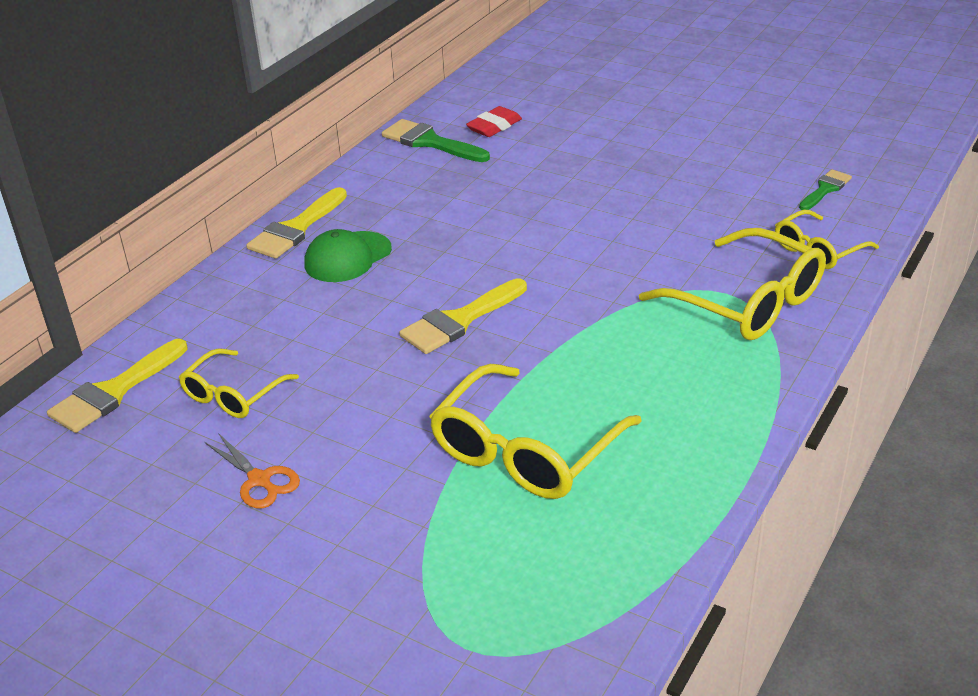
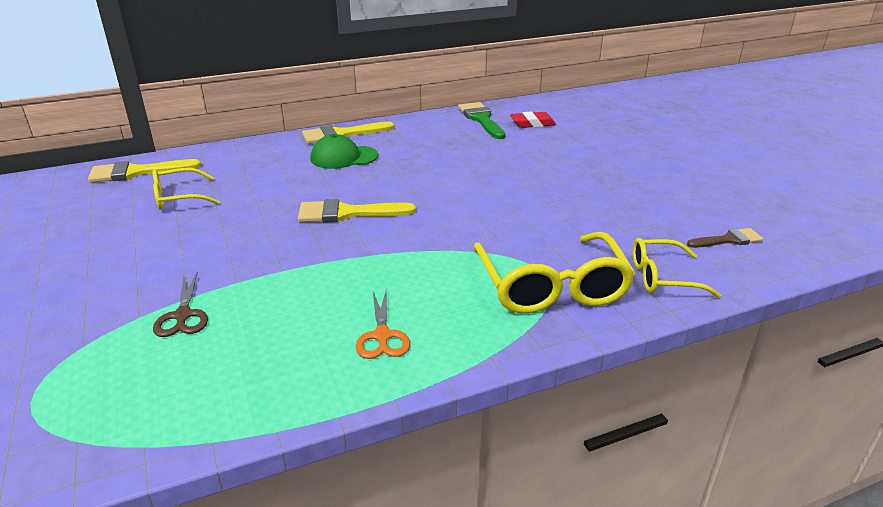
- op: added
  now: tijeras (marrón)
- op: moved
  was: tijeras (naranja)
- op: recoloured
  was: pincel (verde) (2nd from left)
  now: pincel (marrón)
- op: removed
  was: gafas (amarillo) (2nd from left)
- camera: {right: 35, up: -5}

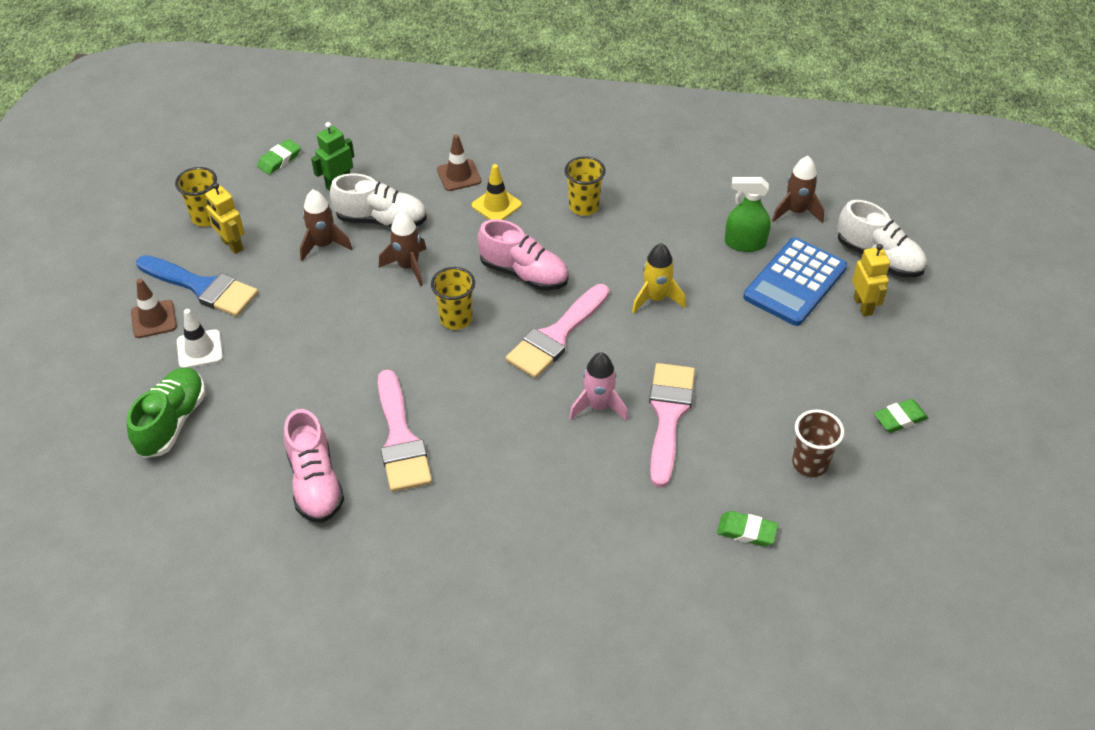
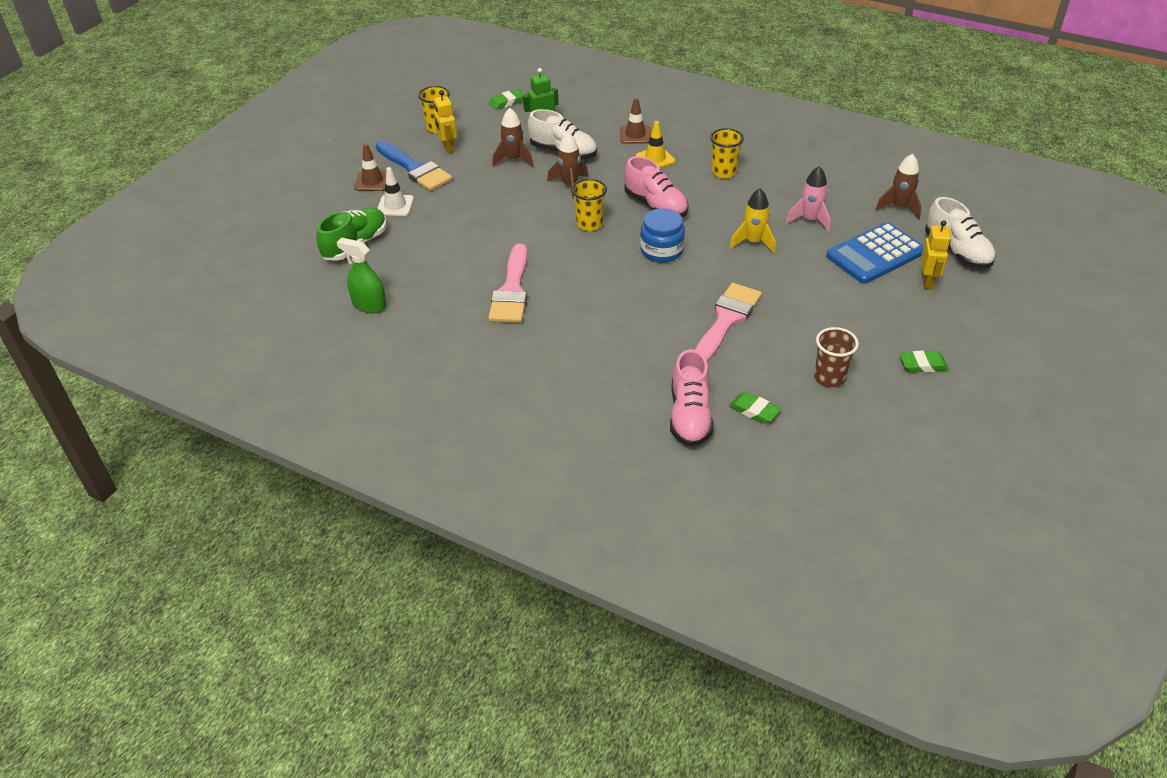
- op: moved
  was: pulverizador (verde)
- op: replaced
  was: pincel (rosa) (2nd from left)
  now: tarro (azul)
- op: moved
  was: zapato (rosa) (1st from left in the first image)
  now: zapato (rosa) (2nd from left)
- op: moved
  was: cohete (rosa)
- camera: {right: 20, up: -5}

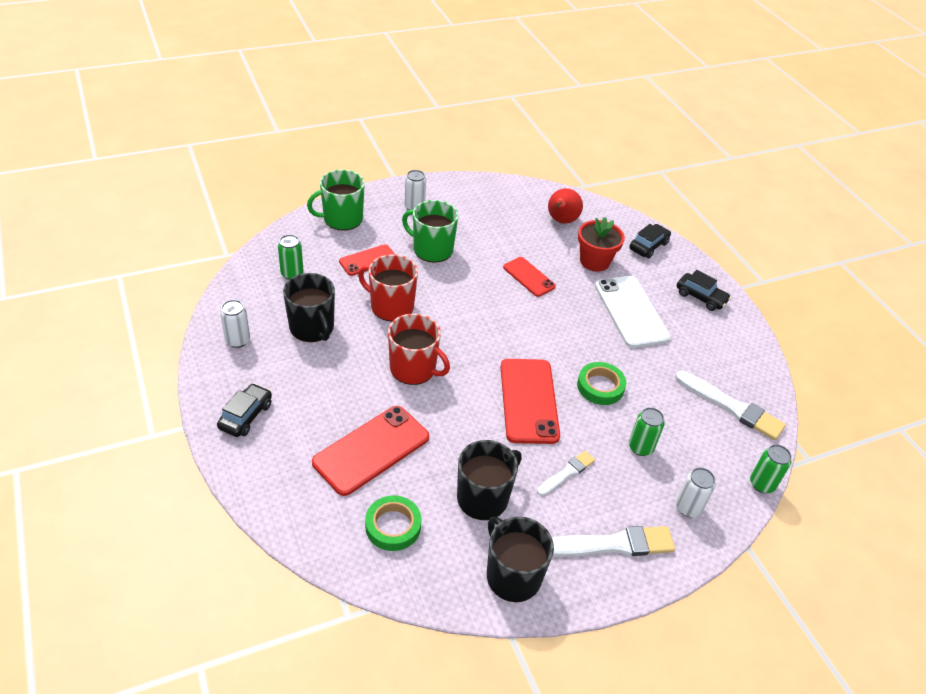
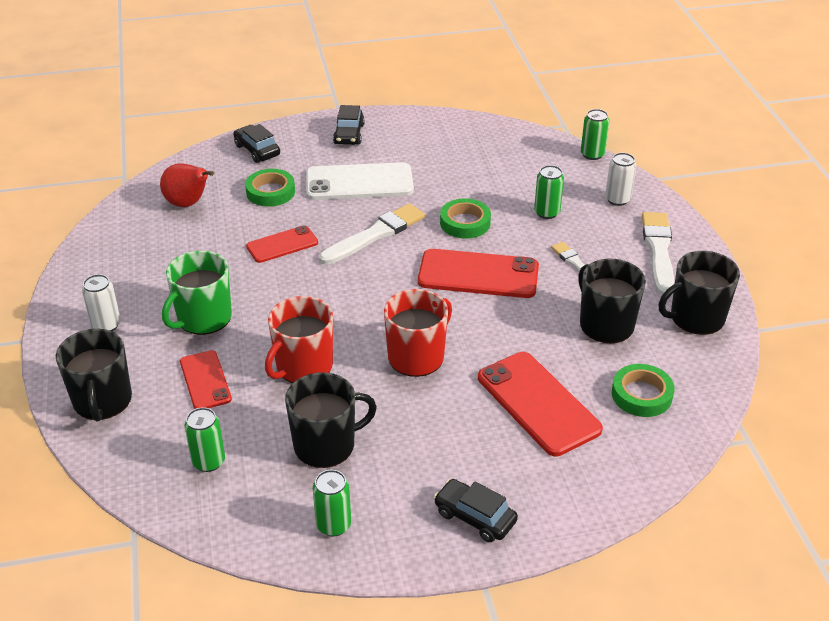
- op: recoloured
  was: taza (verde) (1st from left)
  now: taza (negro) (1st from left)
- op: replaced
  was: maceta (rojo)
  now: cinta adhesiva (verde) (1st from left)
- op: recoloured
  was: lata (blanco) (1st from left)
  now: lata (verde) (2nd from left)
- op: moved
  was: pincel (blanco) (3rd from left in the first image)
  now: pincel (blanco) (1st from left)
- op: turned
  was: coche (negro) (3rd from left in the first image)
  clockwise: 135
- camera: {right: -75, up: -5}

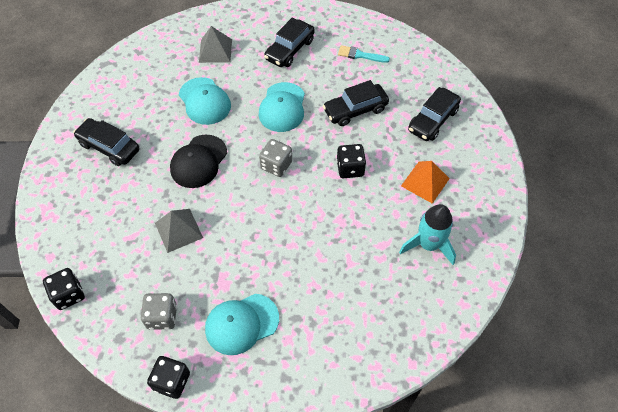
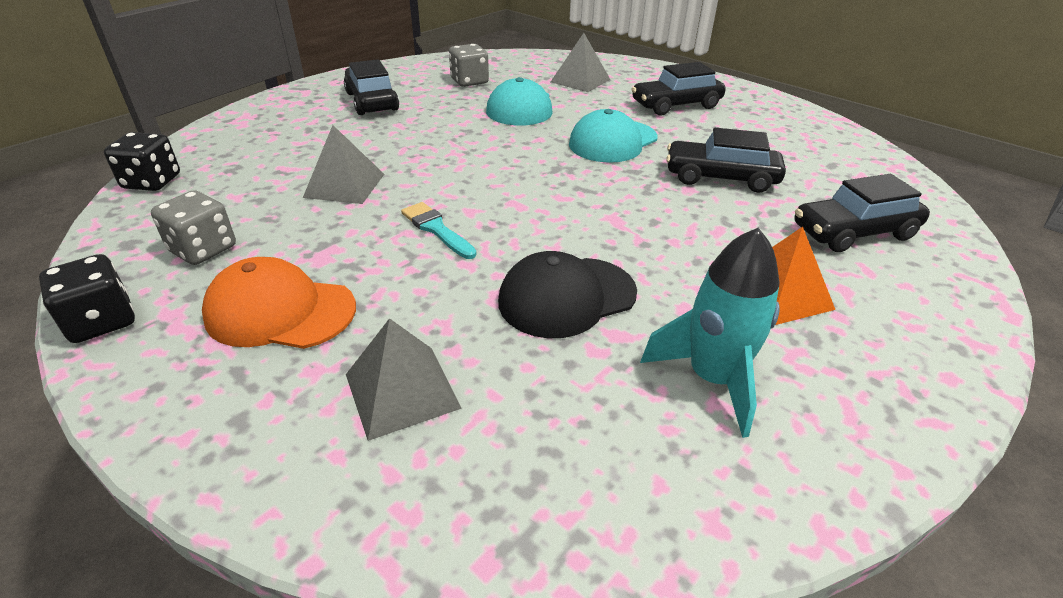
- op: recoloured
  was: gorra (turquesa) (2nd from left)
  now: gorra (naranja)
- op: added
  now: pirámide (gris) (2nd from left)
- op: moved
  was: pincel (turquesa)
- op: moved
  was: dado (gris) (2nd from left)
- op: moved
  was: gorra (negro)
- op: removed
  was: dado (negro) (3rd from left)
- camera: {right: 35, up: -20}

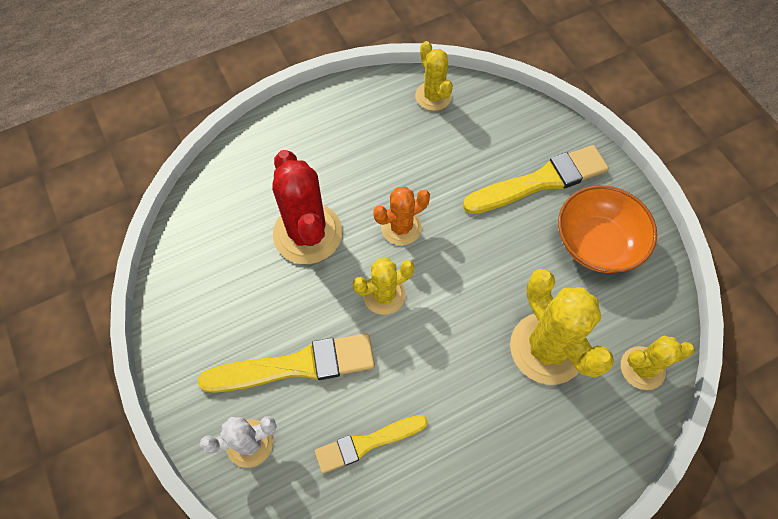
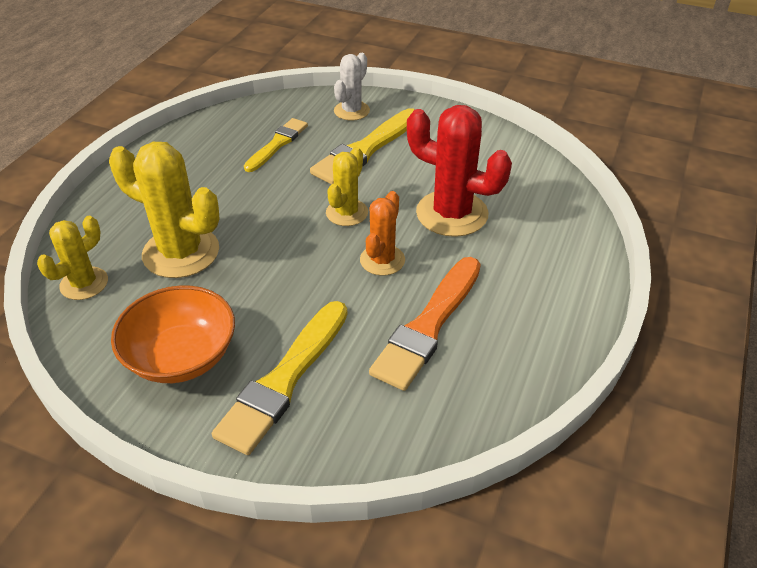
- op: added
  now: pincel (naranja)
- op: removed
  was: cactus (amarillo) (2nd from left)
- camera: {right: 140, up: -20}

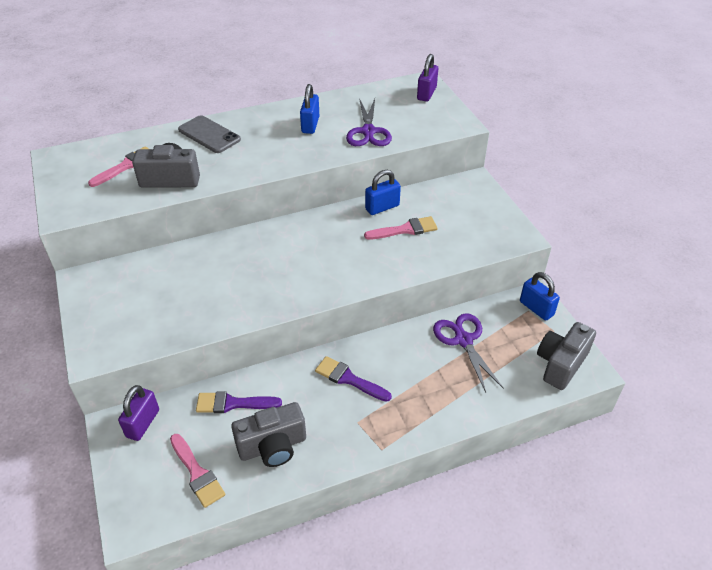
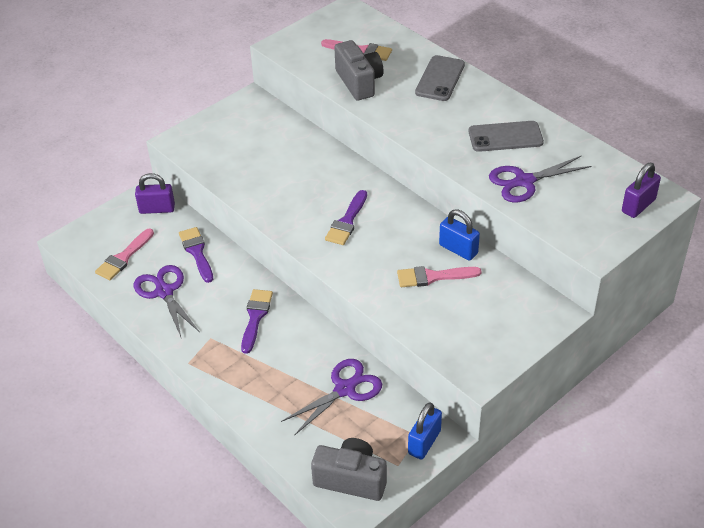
- op: replaced
  was: cámara (gris) (2nd from left)
  now: tijeras (morado) (1st from left)
- op: added
  now: pincel (morado) (3rd from left)
- op: turned
  was: pincel (rosa) (3rd from left)
  clockwise: 120
- op: replaced
  was: candado (azul) (1st from left)
  now: móvil (gris) (2nd from left)
- op: turned
  was: candado (morado) (2nd from left)
  clockwise: -45
- camera: {right: 70, up: 0}

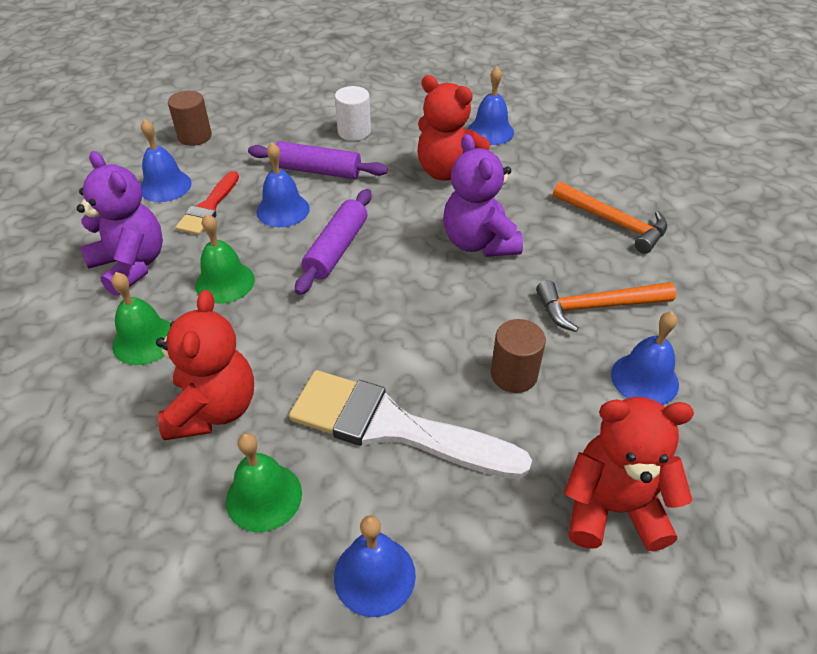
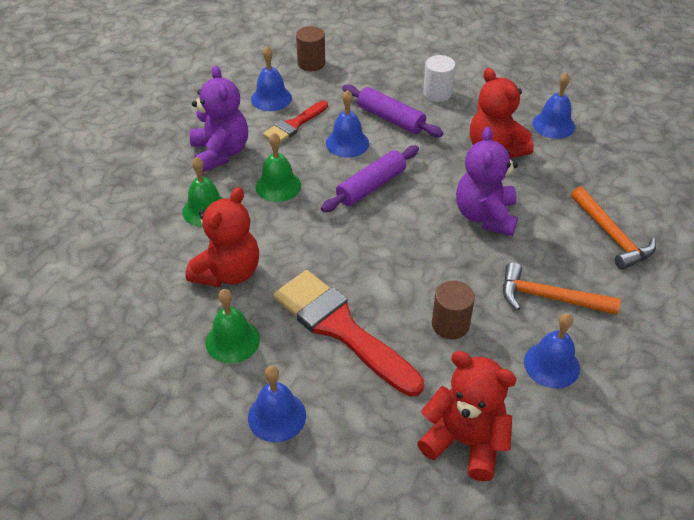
- op: recoloured
  was: pincel (blanco)
  now: pincel (rojo) (2nd from left)
- camera: {right: 25, up: 0}

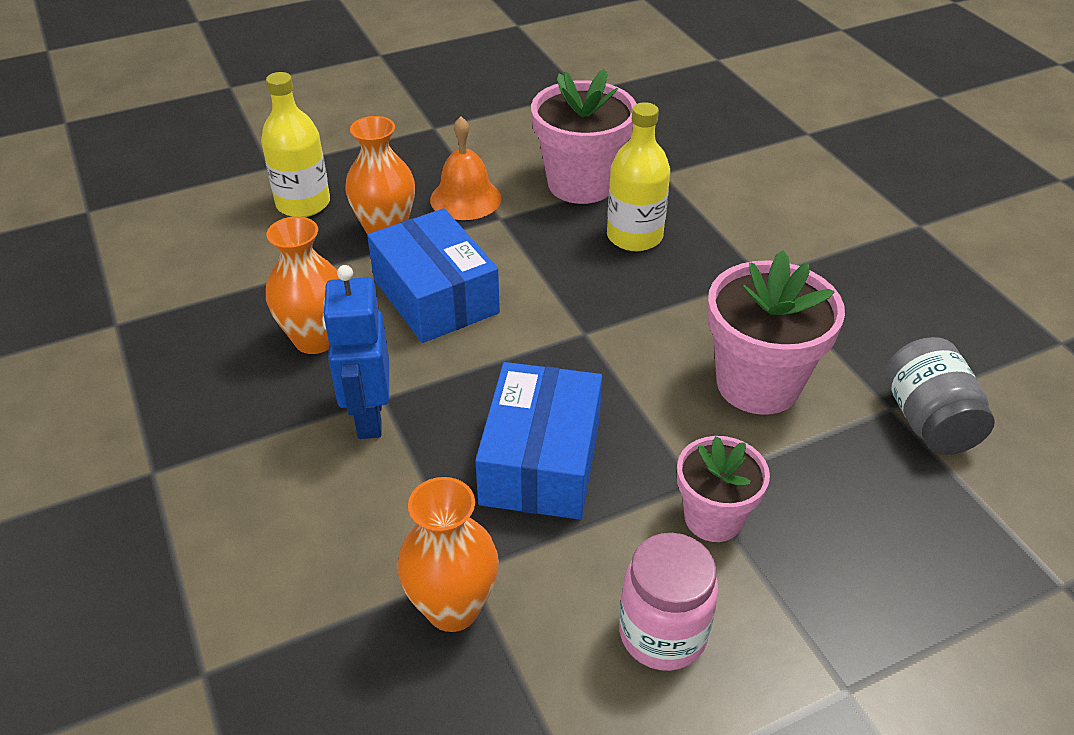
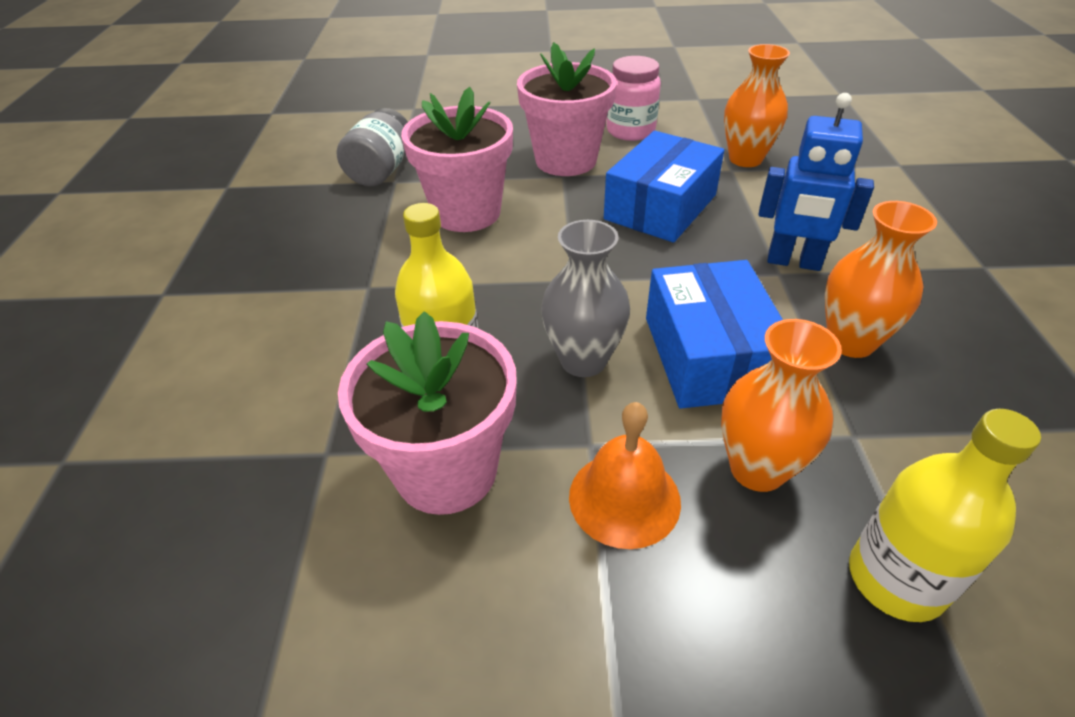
- op: resized
  was: maceta (rosa) (2nd from left in the first image)
  ratio: 1.62
- op: added
  now: florero (gris)
- op: turned
  was: robot (azul)
  clockwise: 90
- camera: {right: -155, up: 0}

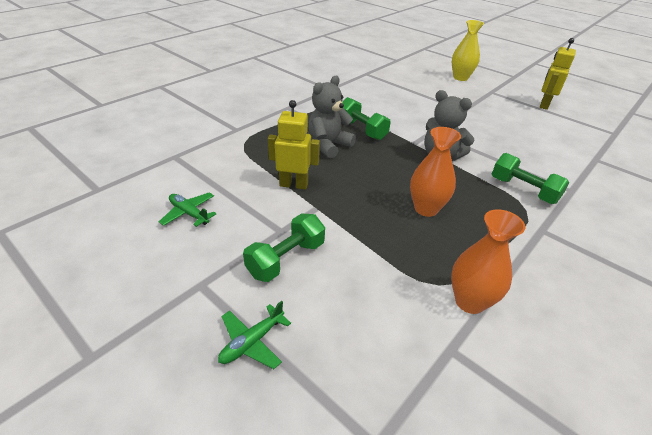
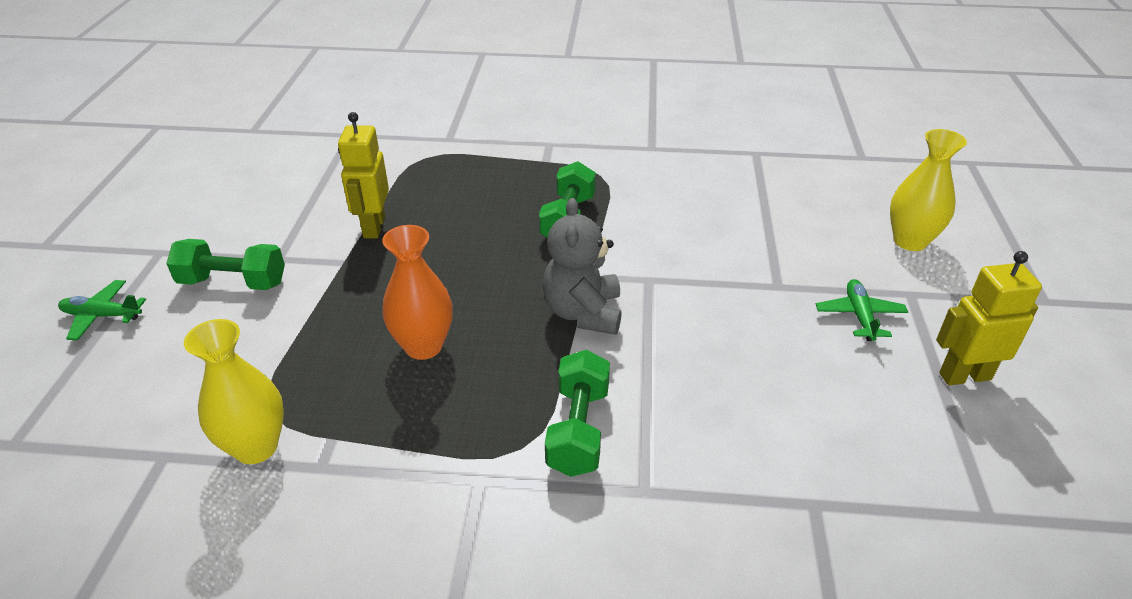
- op: recoloured
  was: florero (naranja) (2nd from left)
  now: florero (amarillo) (1st from left)
- op: turned
  was: robot (amarillo) (1st from left)
  clockwise: -150
- op: moved
  was: avión (verde) (1st from left in the first image)
  now: avión (verde) (2nd from left)
- op: removed
  was: osito (gris) (1st from left)
- camera: {right: 55, up: 0}

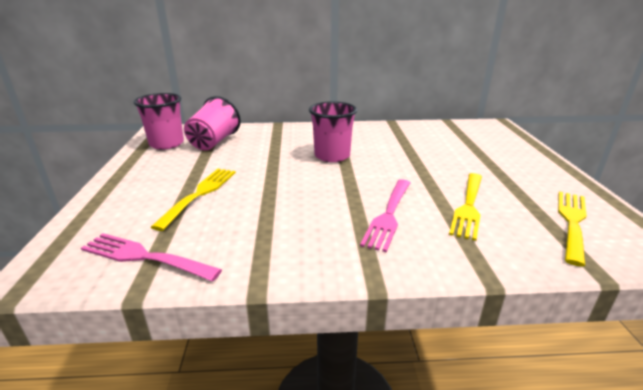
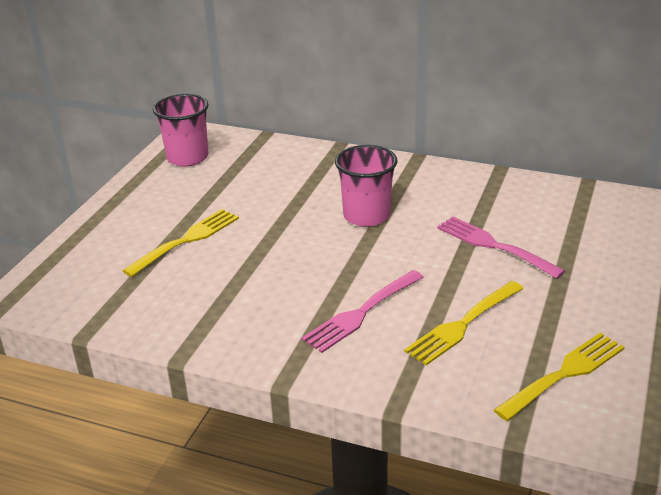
- op: moved
  was: tenedor (rosa) (1st from left in the first image)
  now: tenedor (rosa) (2nd from left)
- op: removed
  was: vaso (rosa) (2nd from left)
- camera: {right: 25, up: 5}

